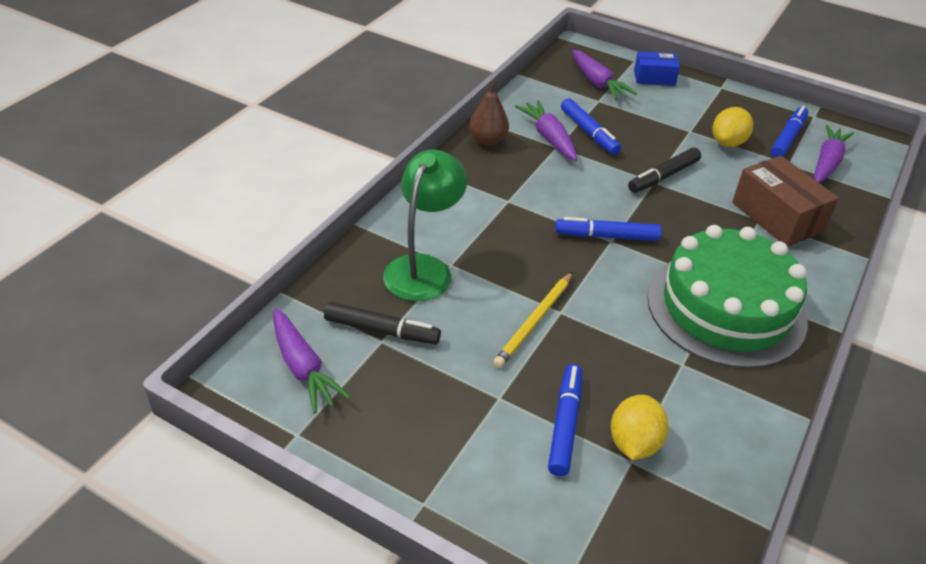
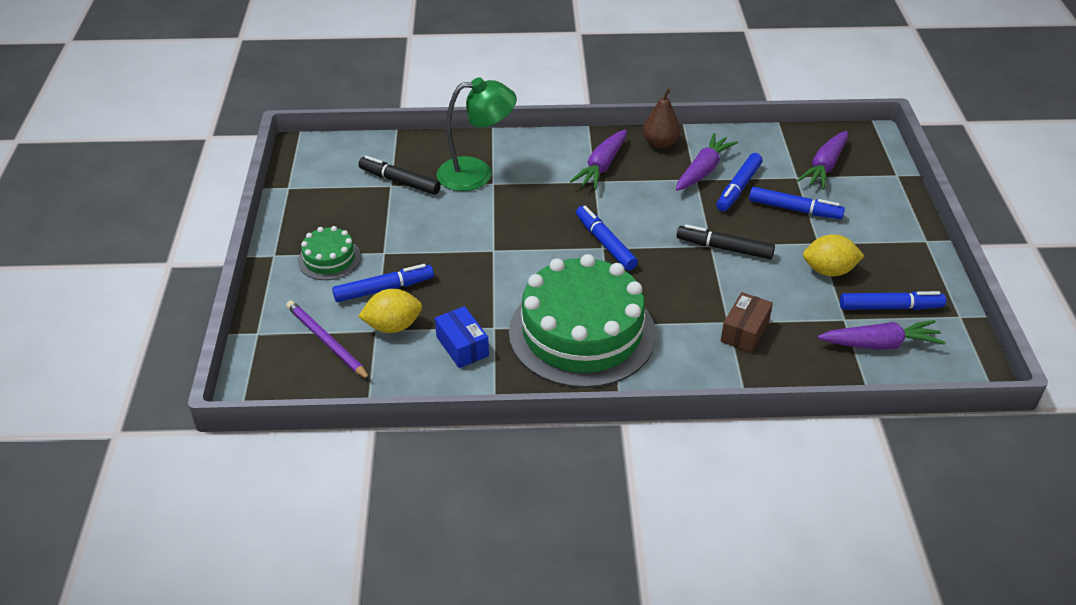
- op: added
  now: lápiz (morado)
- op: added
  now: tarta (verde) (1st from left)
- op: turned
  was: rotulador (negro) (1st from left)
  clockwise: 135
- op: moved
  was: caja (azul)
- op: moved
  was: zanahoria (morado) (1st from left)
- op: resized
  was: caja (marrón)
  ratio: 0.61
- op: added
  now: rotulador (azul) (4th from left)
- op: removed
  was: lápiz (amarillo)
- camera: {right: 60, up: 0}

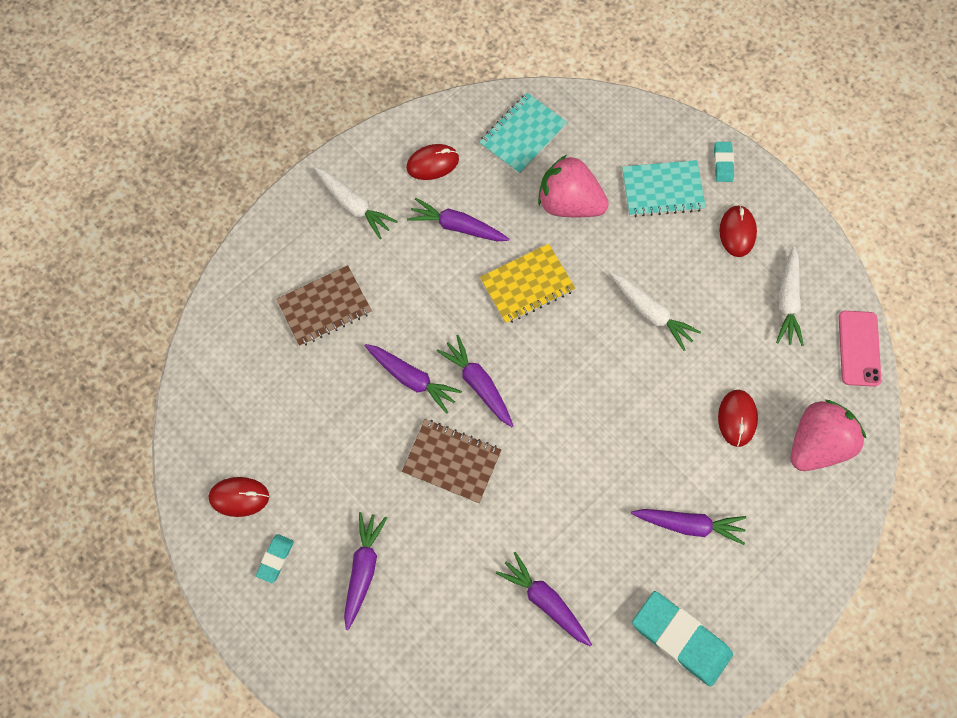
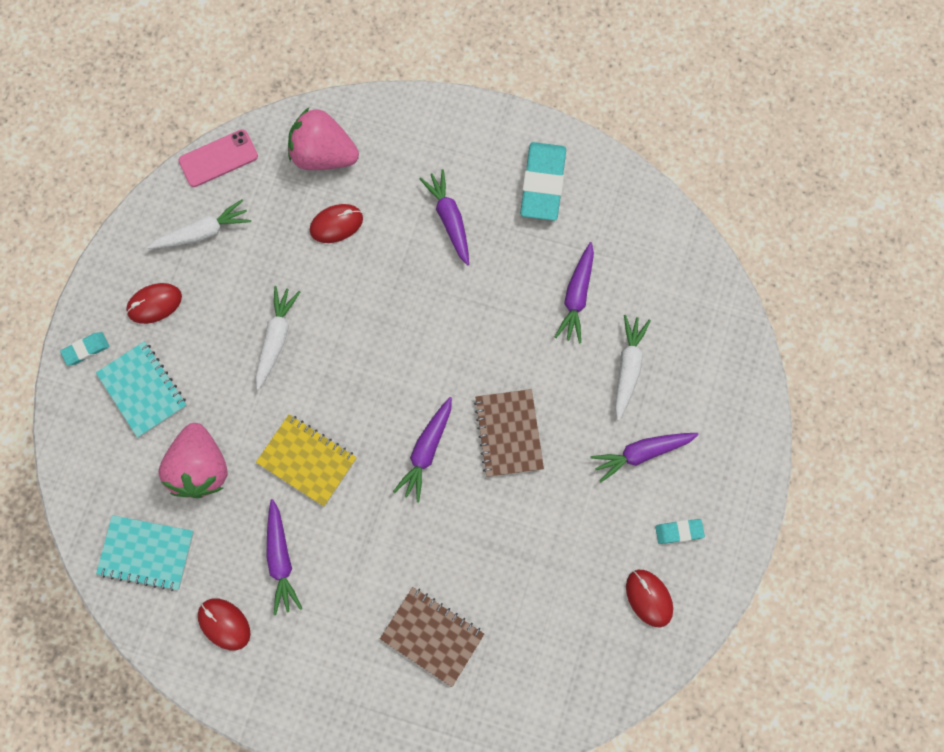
- op: moved
  was: zanahoria (blanco) (1st from left in the first image)
  now: zanahoria (blanco) (3rd from left)
- op: removed
  was: zanahoria (morado) (2nd from left)
- camera: {right: -120, up: 5}

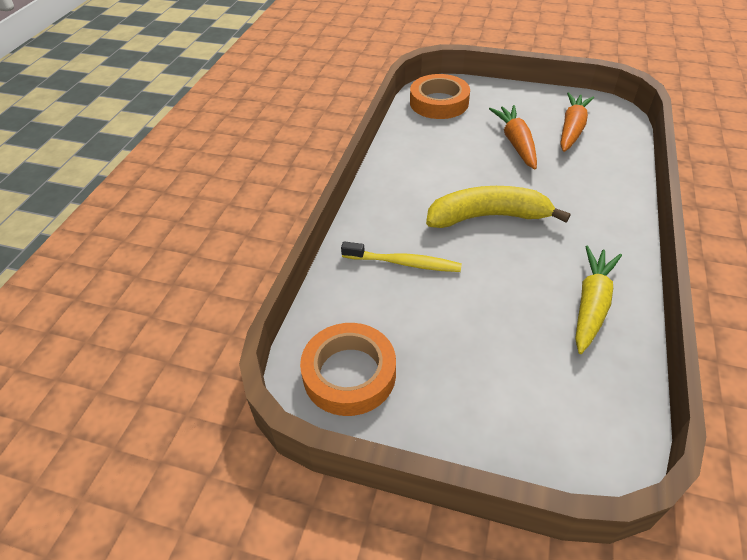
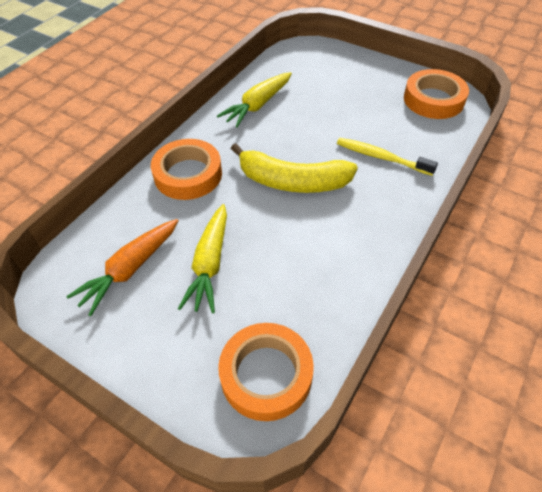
- op: added
  now: cinta adhesiva (naranja) (1st from left)
- op: recoloured
  was: zanahoria (naranja) (1st from left)
  now: zanahoria (amarillo) (1st from left)
- camera: {right: -165, up: 5}

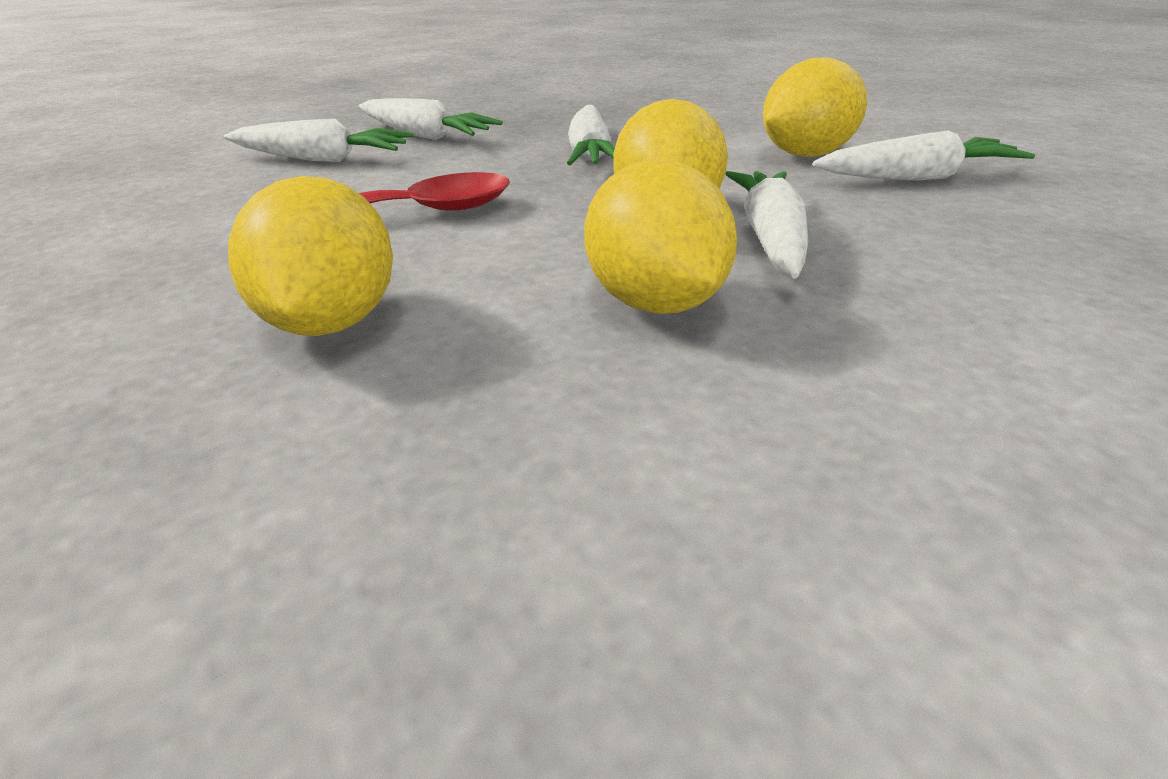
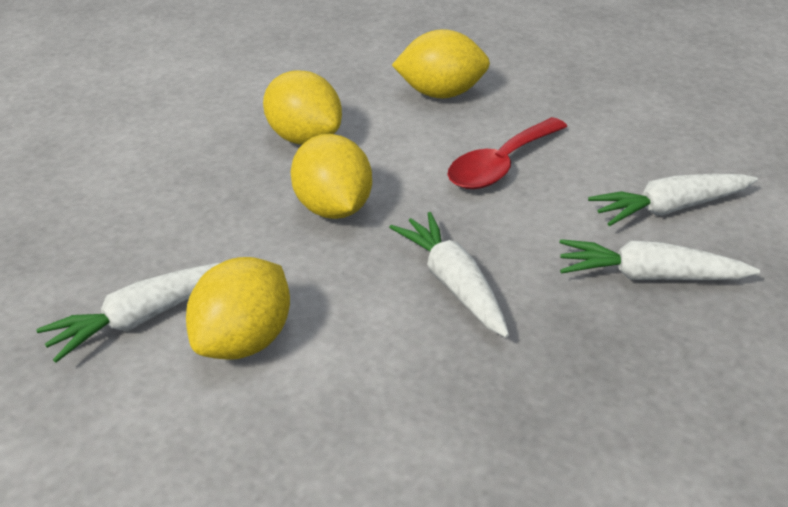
- op: turned
  was: limón (amarillo) (1st from left in the first image)
  clockwise: -60
- op: removed
  was: zanahoria (blanco) (4th from left)
- camera: {right: 155, up: 5}

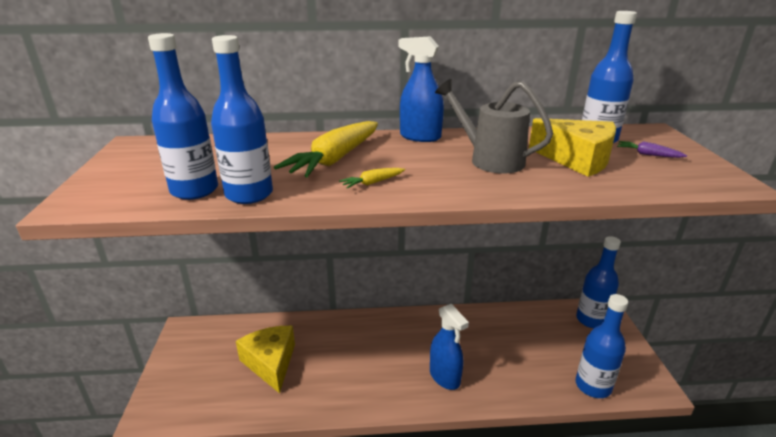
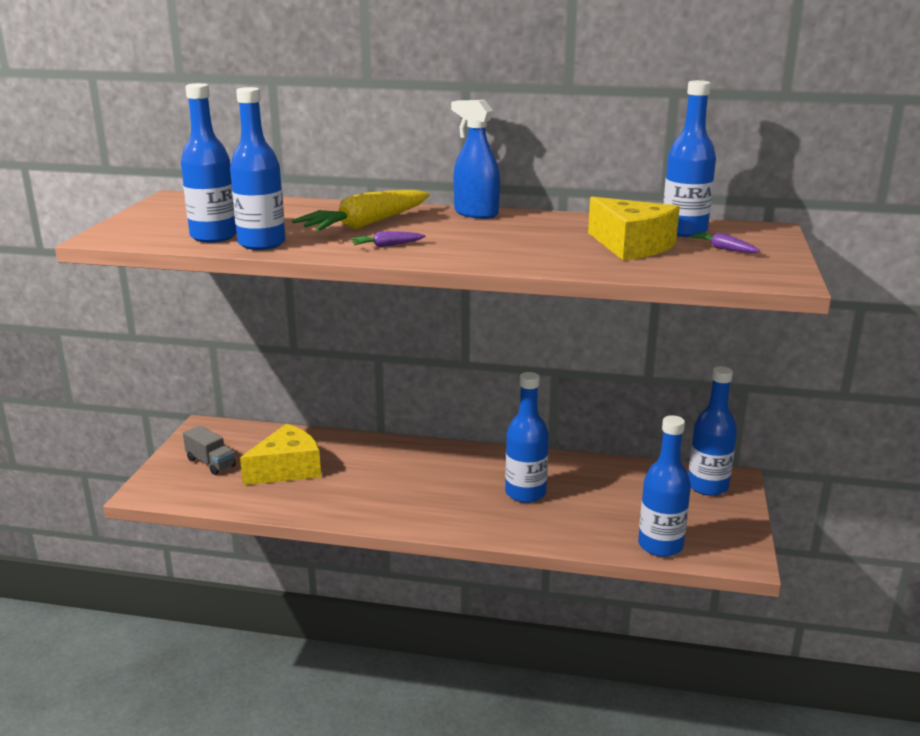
- op: added
  now: camión (gris)
- op: turned
  was: queso (amarillo) (1st from left)
  clockwise: 60
- op: recoloured
  was: zanahoria (amarillo) (2nd from left)
  now: zanahoria (morado) (1st from left)
- op: added
  now: botella (azul) (3rd from left)
- op: removed
  was: pulverizador (azul) (2nd from left)
- op: removed
  was: regadera (gris)
- camera: {right: 15, up: -5}

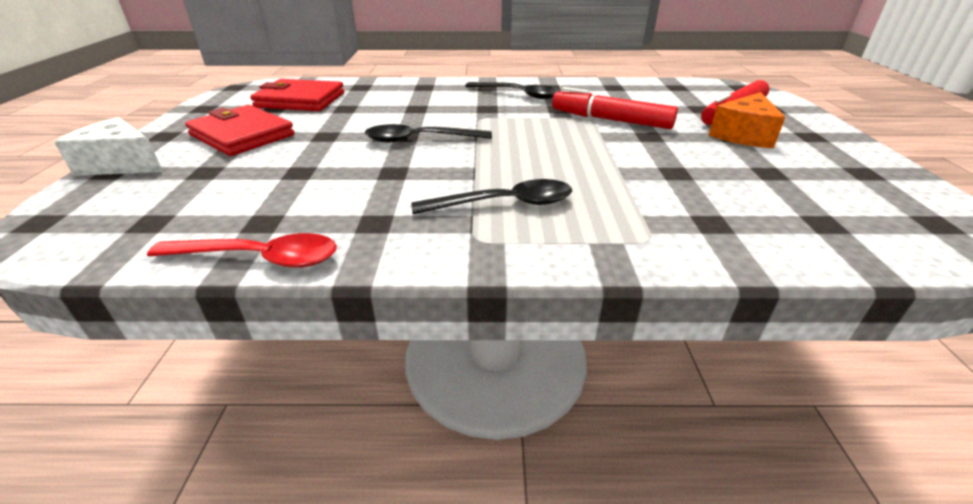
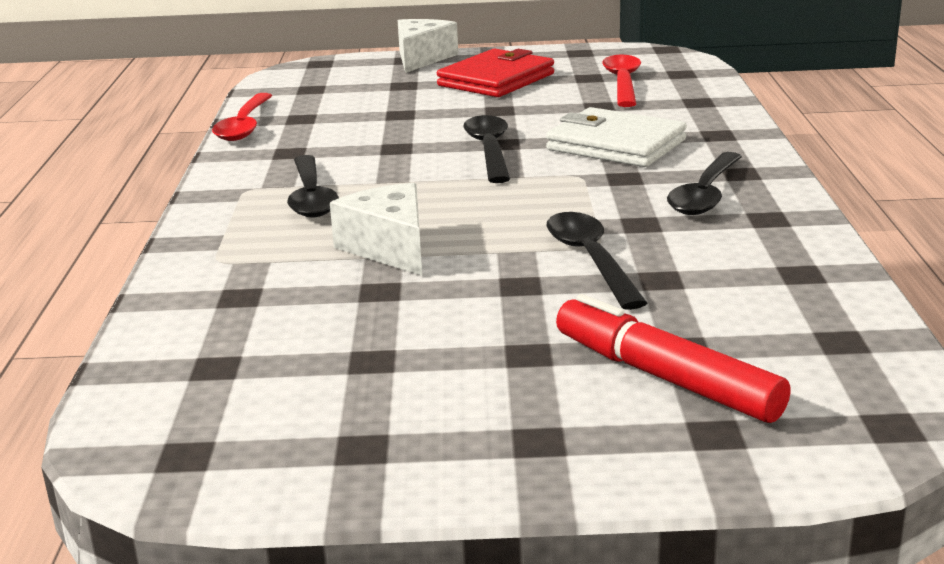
- op: added
  now: queso (blanco) (1st from left)
- op: added
  now: cartera (blanco)
- op: replaced
  was: rotulador (rojo) (1st from left)
  now: cuchara (negro) (3rd from left)
- op: replaced
  was: cartera (rojo) (2nd from left)
  now: cuchara (rojo) (2nd from left)
- op: removed
  was: queso (naranja)
- camera: {right: 90, up: -10}

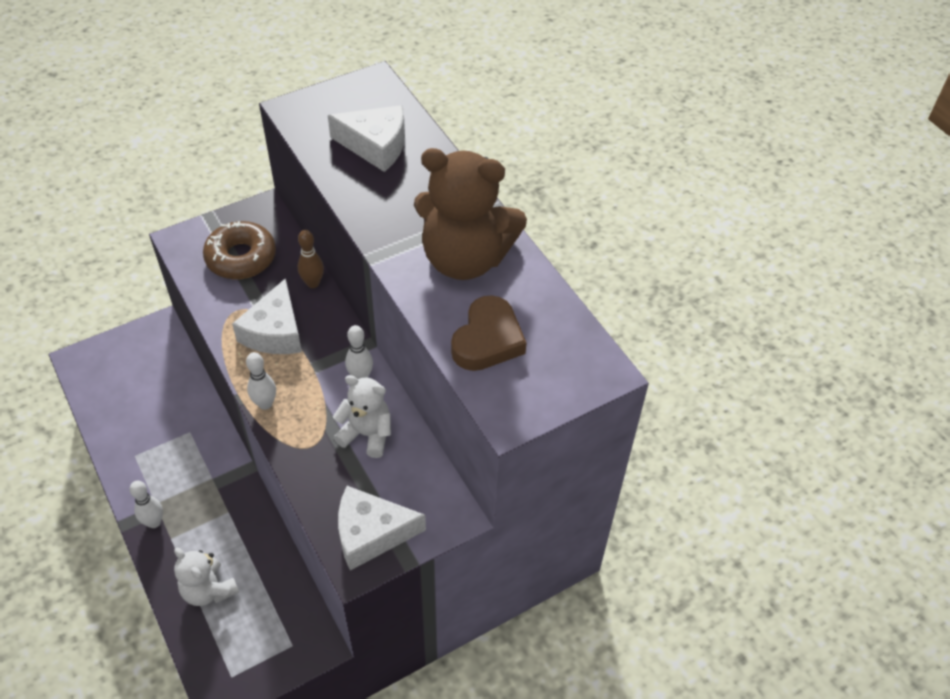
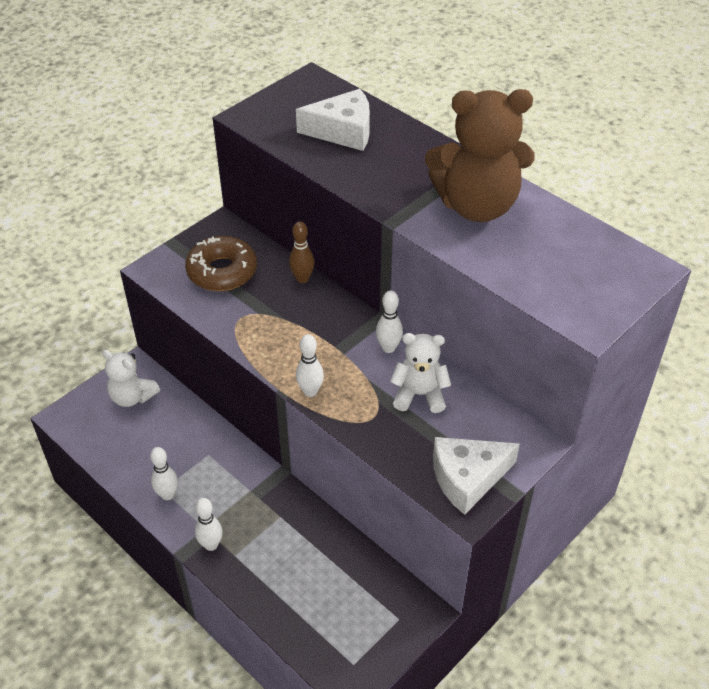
- op: moved
  was: osito (blanco) (1st from left)
- op: added
  now: bolo (blanco) (1st from left)
- op: removed
  was: queso (blanco) (1st from left)
- op: removed
  was: corazón (marrón)
- camera: {right: -15, up: -5}

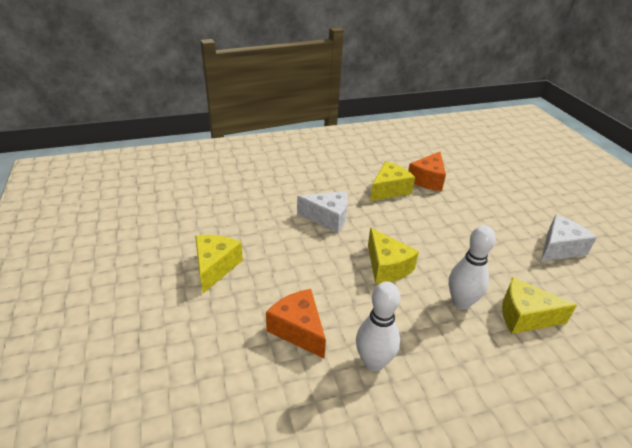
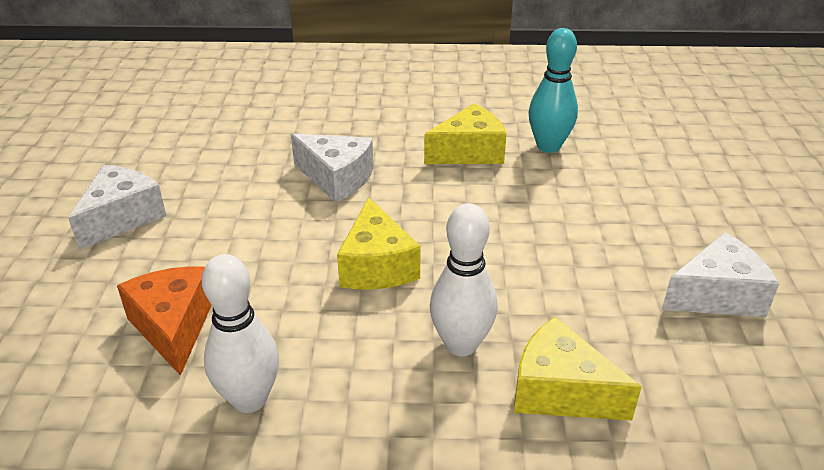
- op: recoloured
  was: queso (amarillo) (1st from left)
  now: queso (blanco) (1st from left)
- op: replaced
  was: queso (naranja) (2nd from left)
  now: bolo (turquesa)
- camera: {right: 20, up: 0}

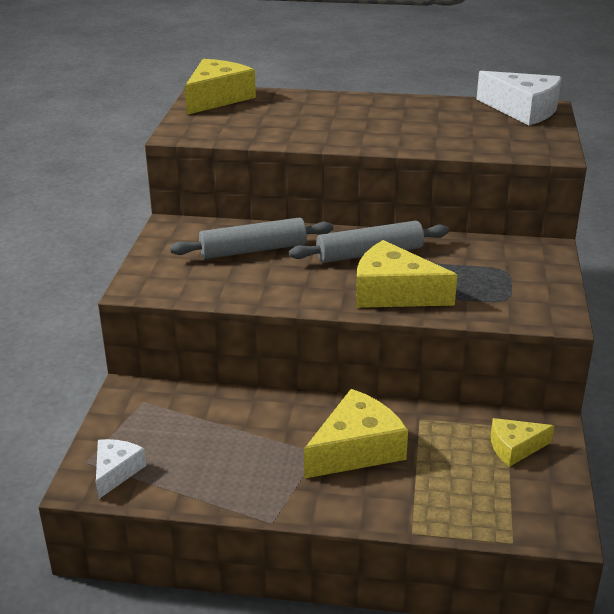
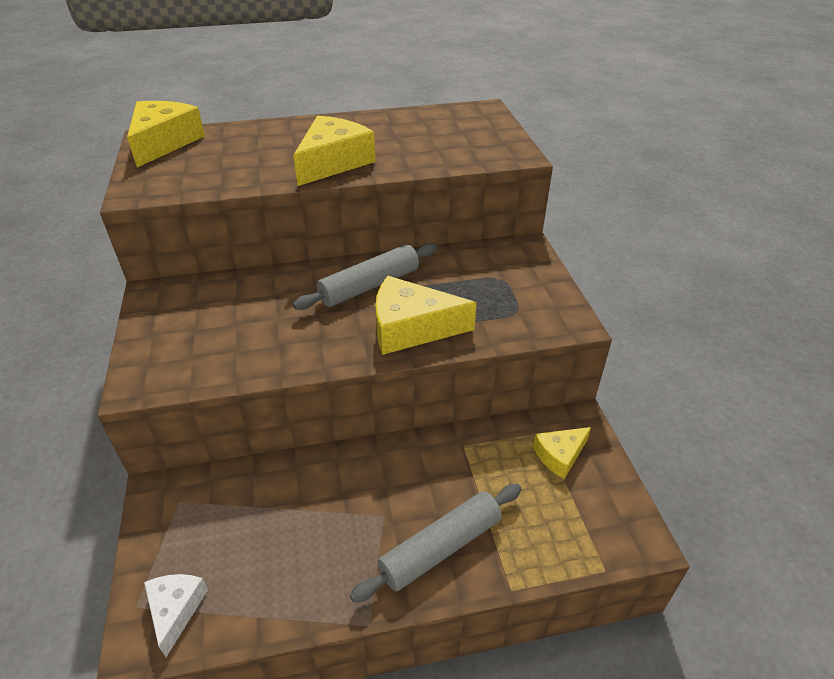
- op: moved
  was: queso (amarillo) (2nd from left)
- op: moved
  was: rodillo (gris) (1st from left in the first image)
  now: rodillo (gris) (2nd from left)
- op: removed
  was: queso (blanco) (2nd from left)
- camera: {right: -20, up: 10}

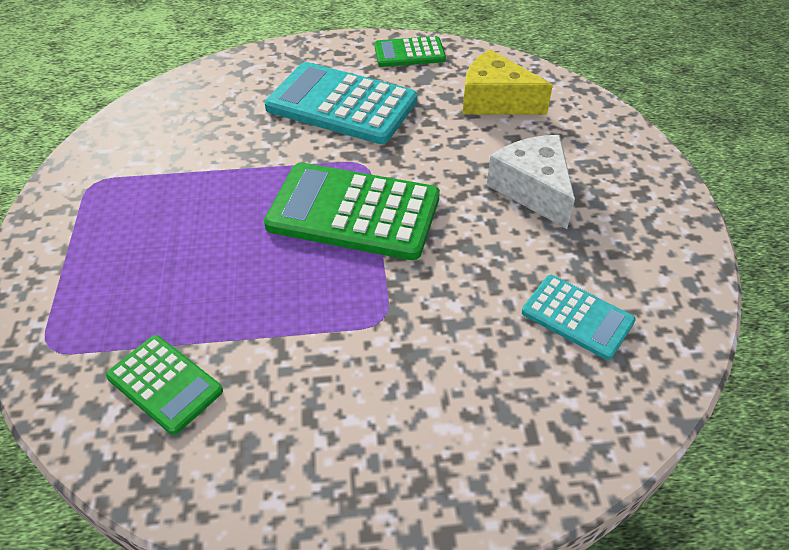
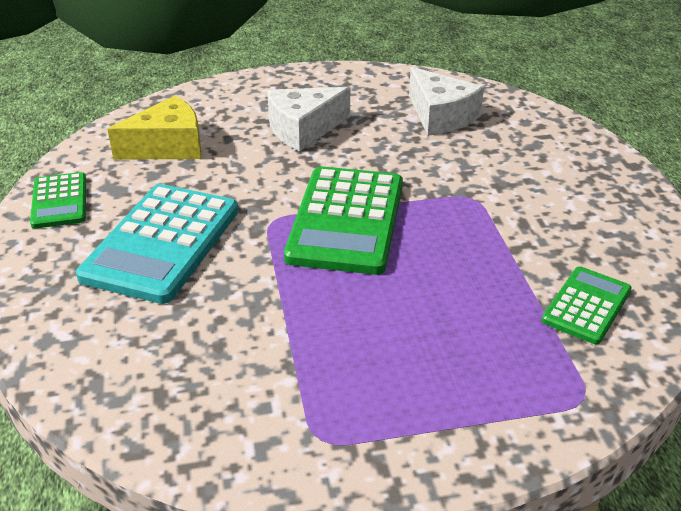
- op: turned
  was: queso (amarillo)
  clockwise: -135
- op: replaced
  was: calculadora (turquesa) (2nd from left)
  now: queso (blanco) (2nd from left)
- camera: {right: -95, up: -10}

